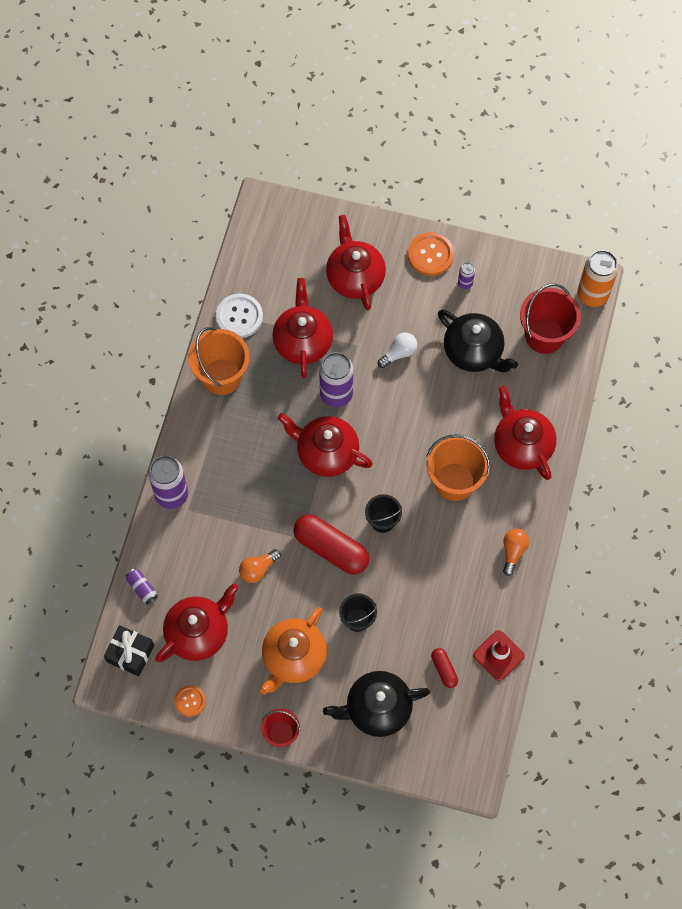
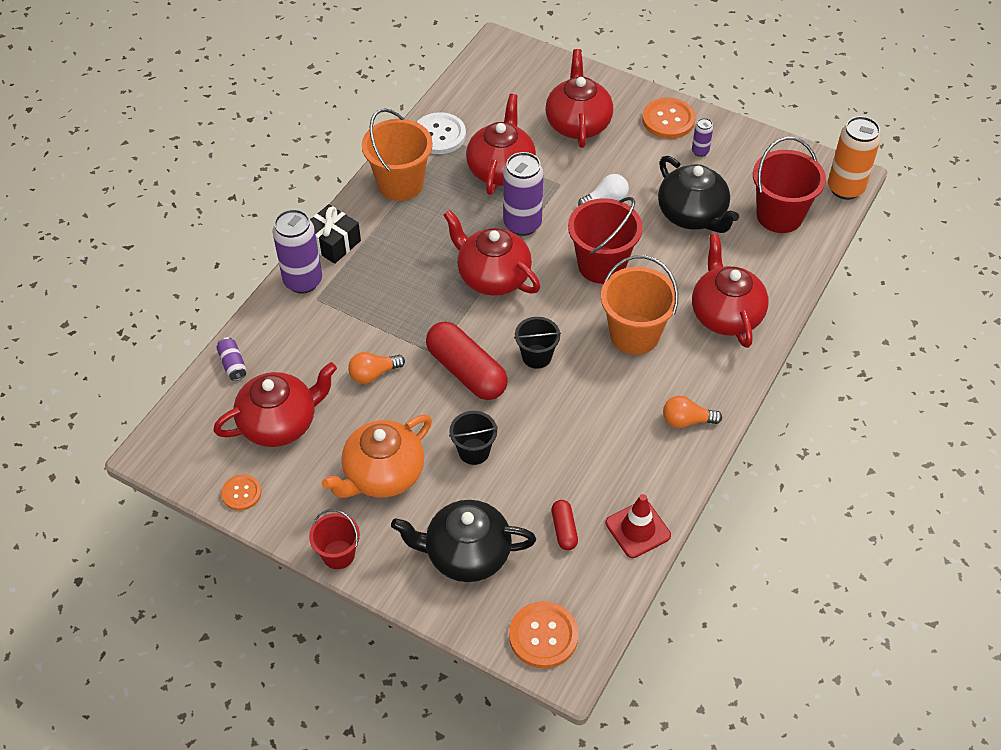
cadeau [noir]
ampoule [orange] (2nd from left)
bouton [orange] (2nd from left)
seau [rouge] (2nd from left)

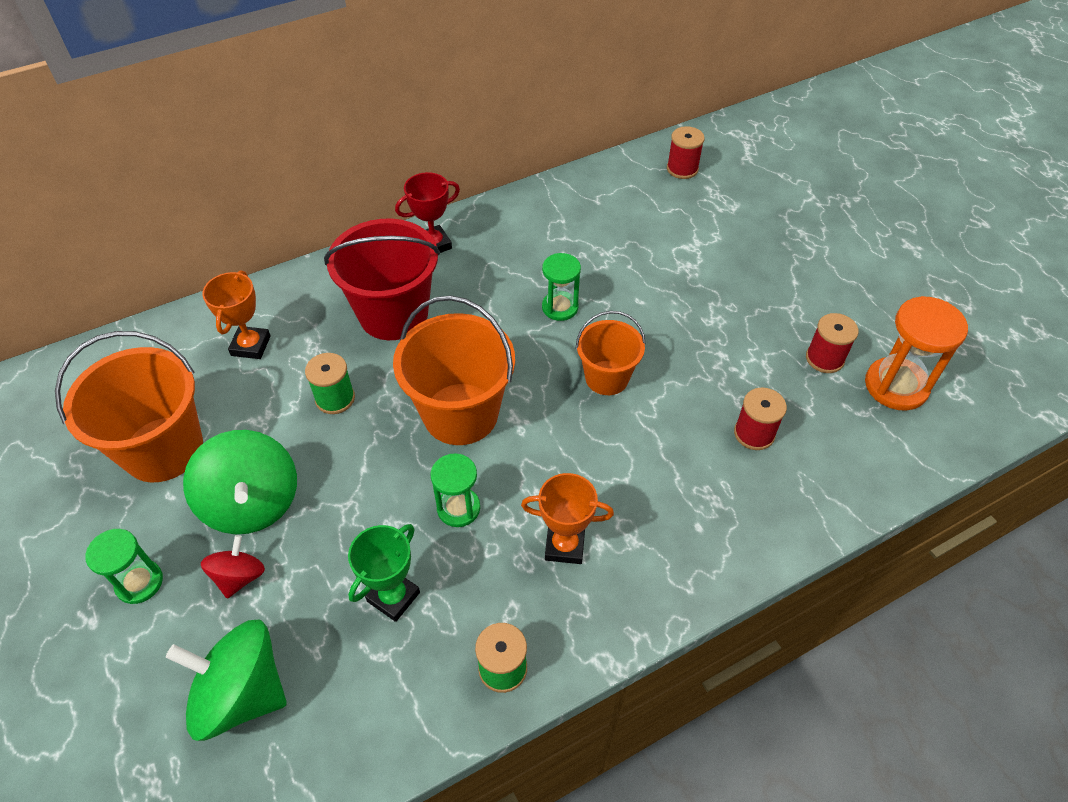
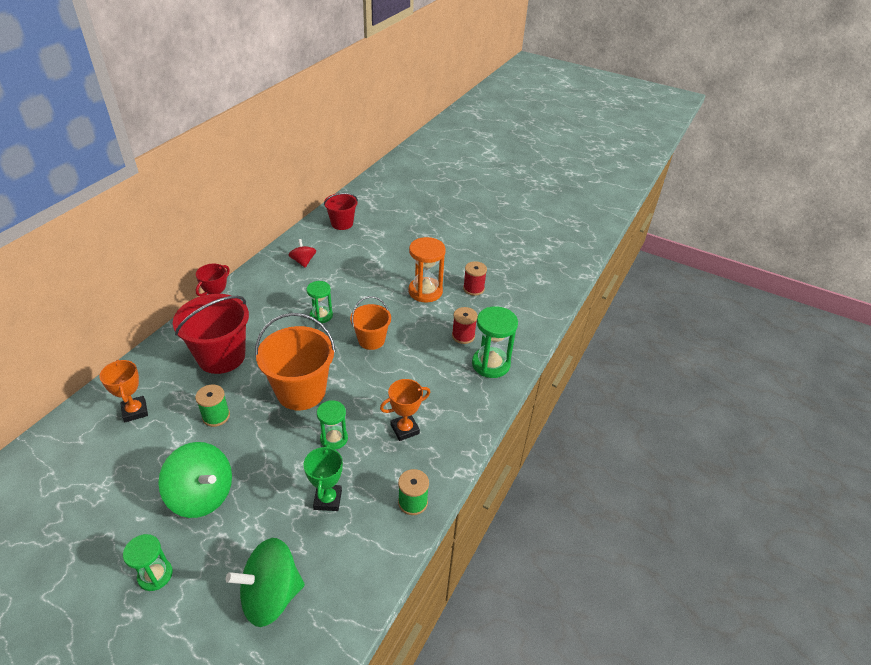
seau [orange] (1st from left in the first image)
toupie [rouge]
seau [rouge] (2nd from left)
sablier [orange]
sablier [vert] (4th from left)

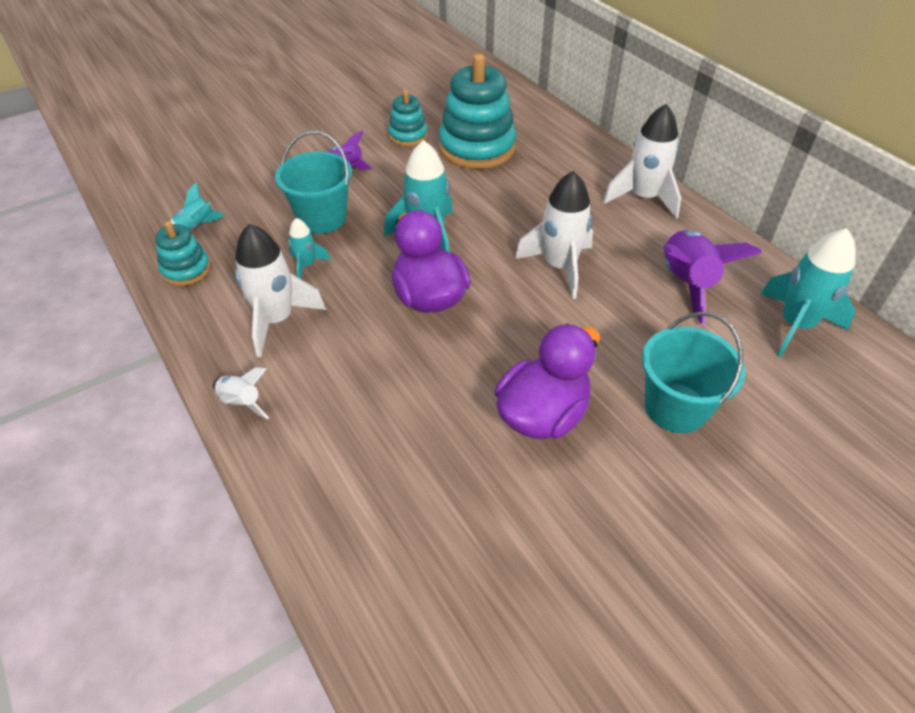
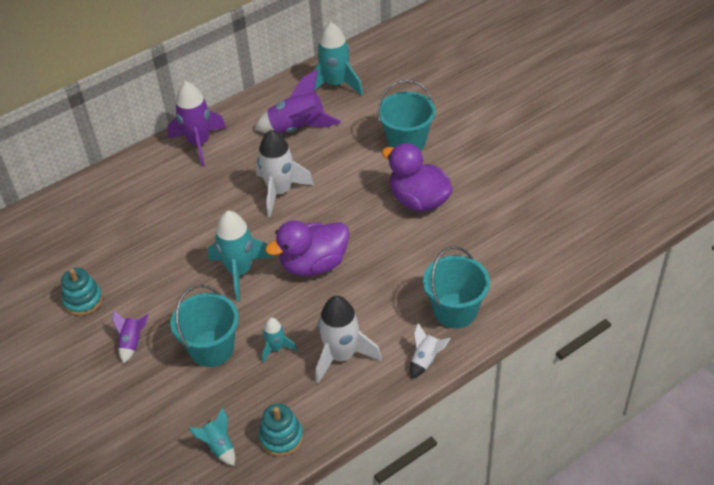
jouet à empiler [turquoise] (3rd from left in the first image)
fusée [violet] (2nd from left)
seau [turquoise] (3rd from left)

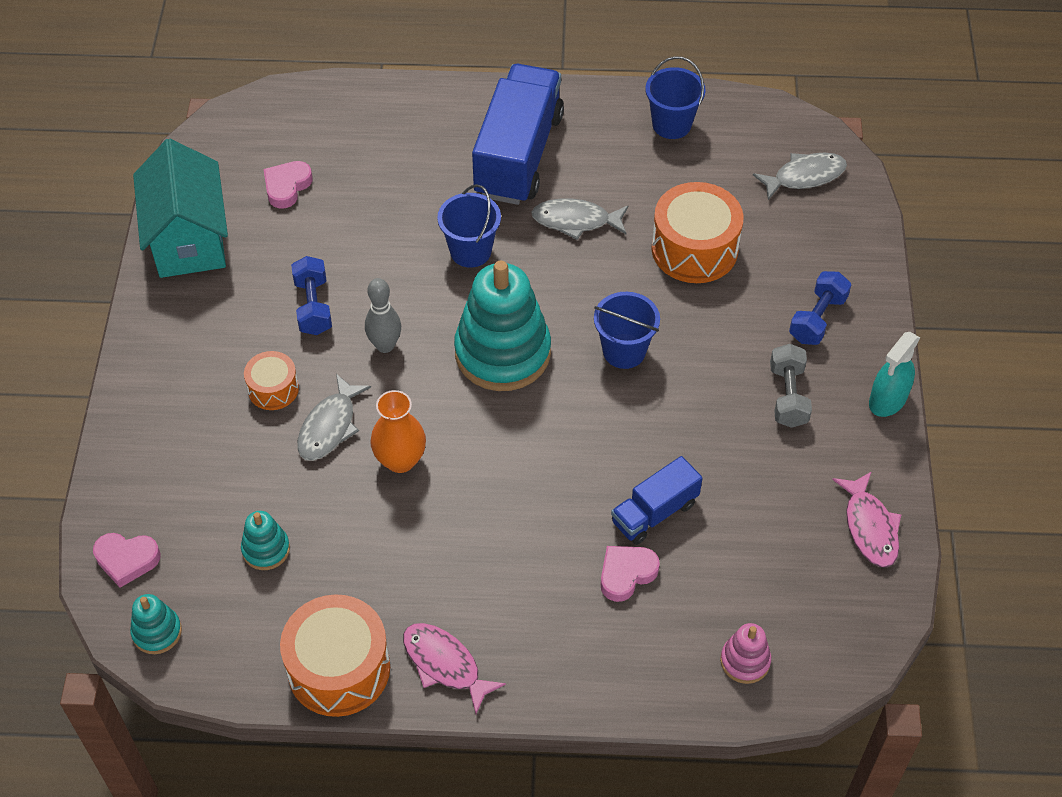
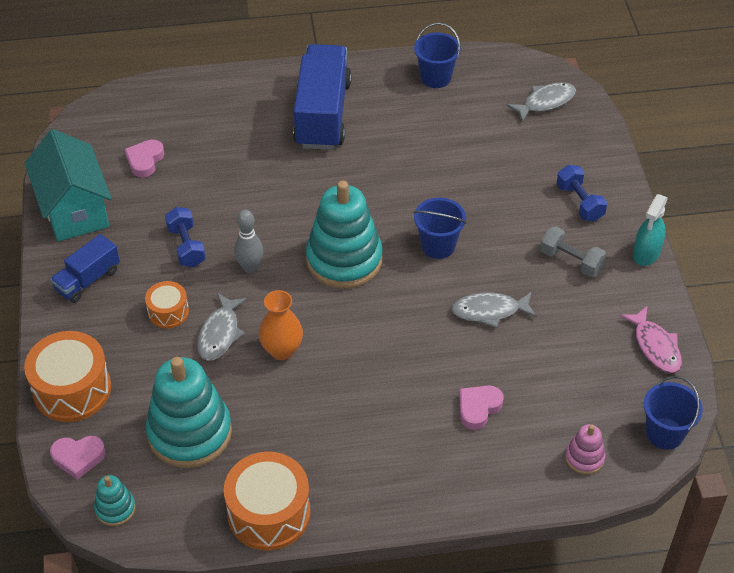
jouet à empiler [turquoise] (2nd from left)
poisson [rose] (1st from left in the first image)
seau [bleu] (3rd from left)
poisson [gris] (2nd from left)
camion [bleu] (1st from left)
tambour [orange] (1st from left)
haltère [gris]
haltère [bleu] (2nd from left)

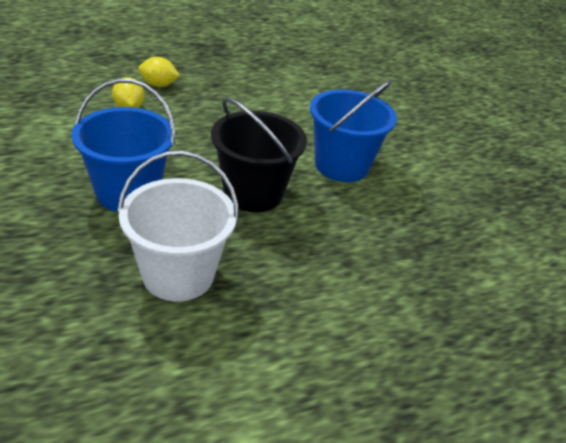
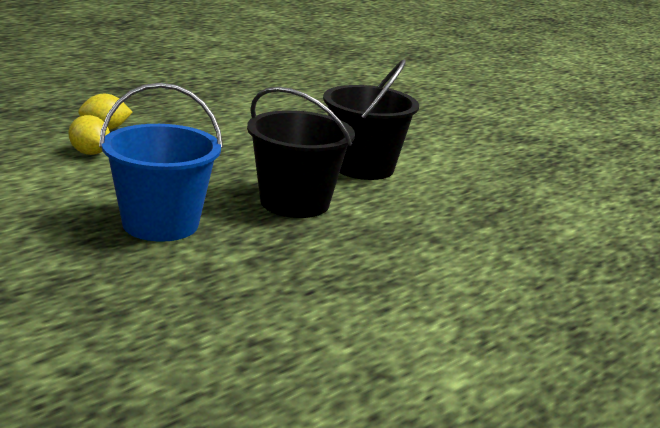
seau [blanc]
seau [noir] (2nd from left)

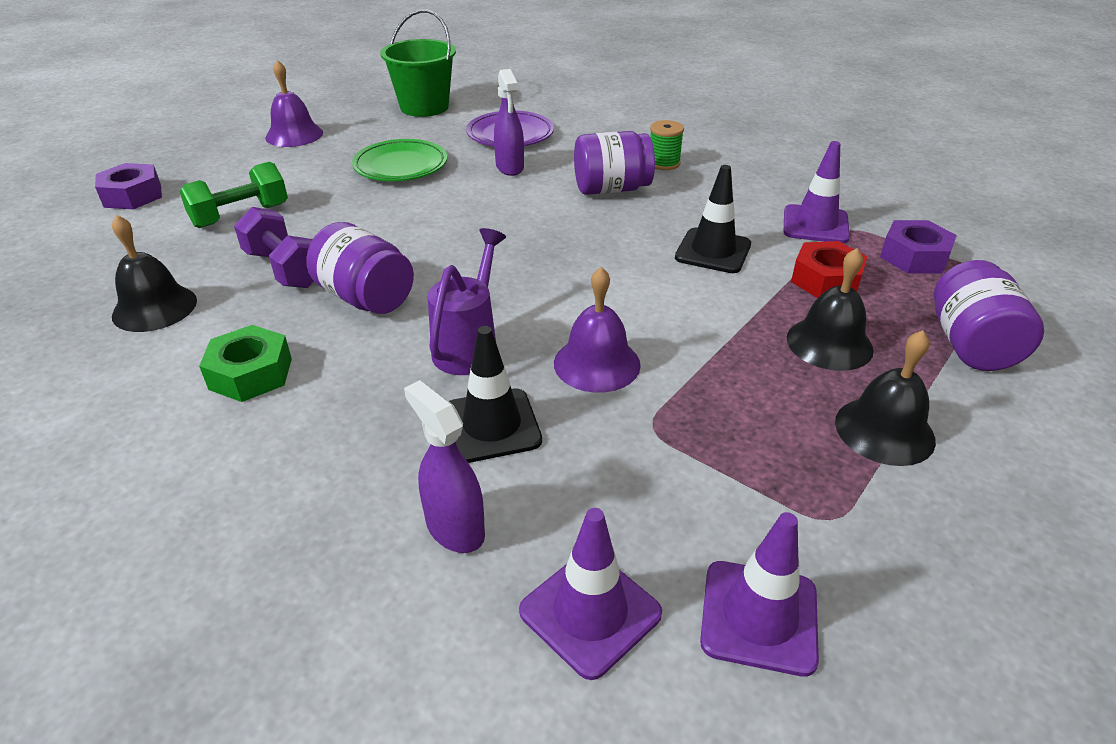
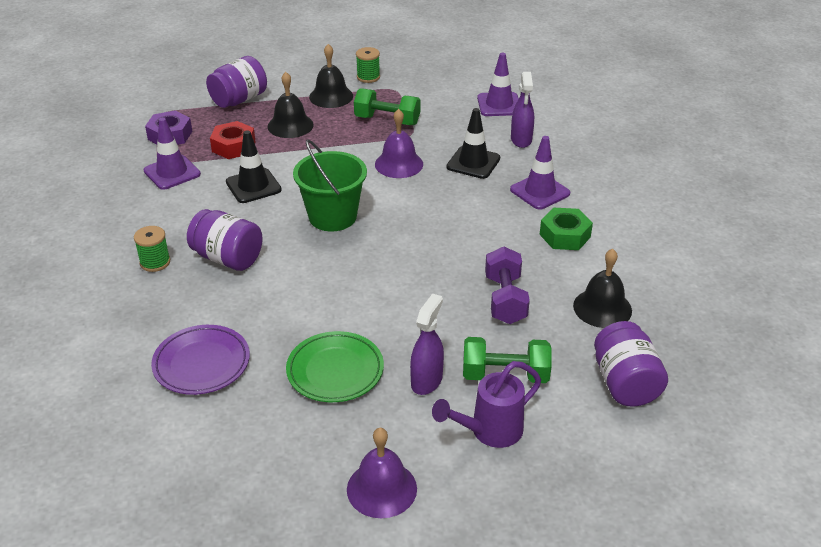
écrou [violet] (1st from left in the first image)
bocal [violet] (3rd from left)
seau [vert]
arrosoir [violet]
vaporisateur [violet] (1st from left)
cône de chantier [violet] (3rd from left)
haltère [vert] (1st from left)
bobine [vert] (2nd from left)

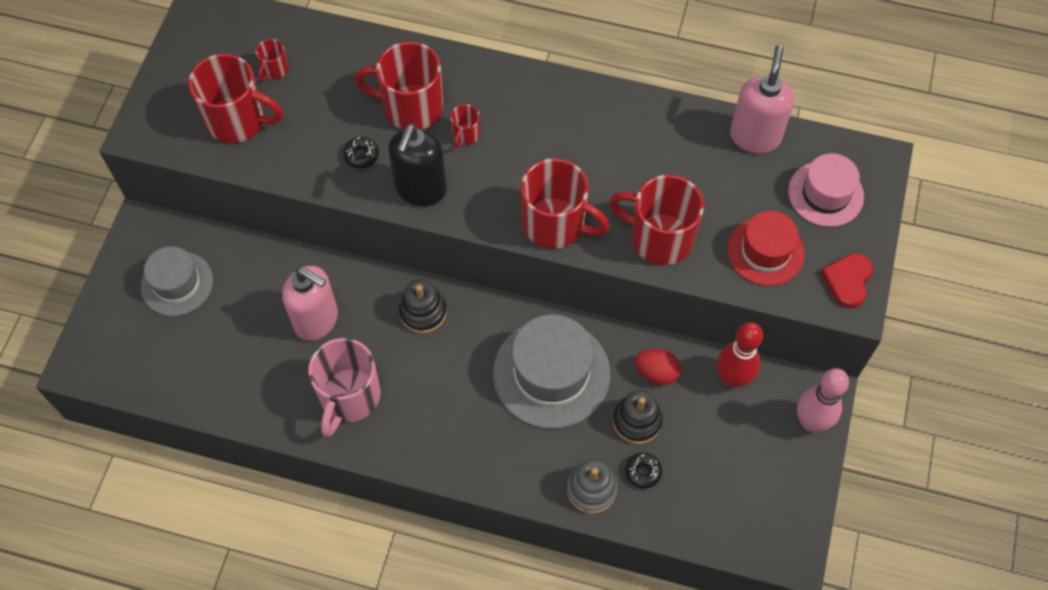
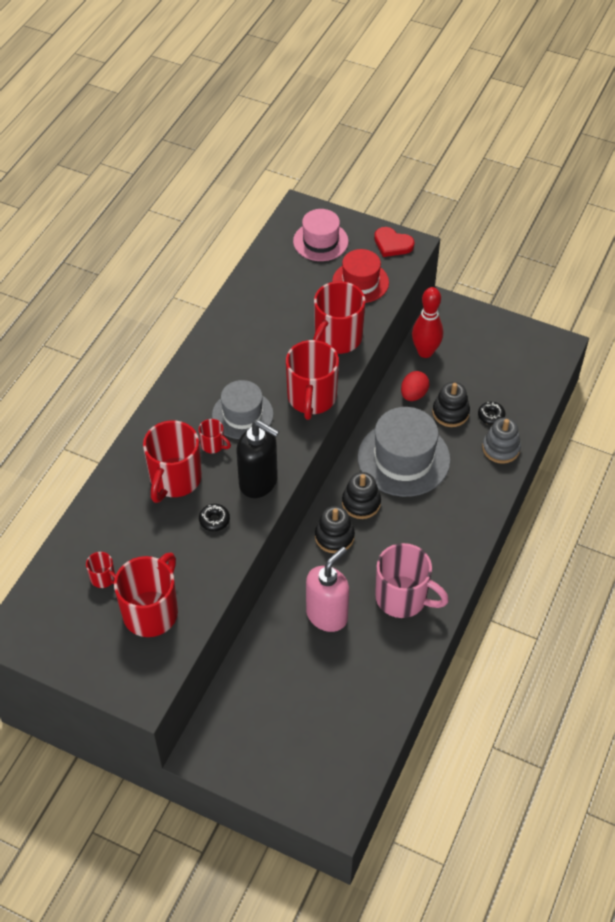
chapeau [gris] (1st from left)
tasse [rouge] (5th from left)
distributeur de savon [rose] (2nd from left in the first image)
quille [rose]
jouet à empiler [noir] (2nd from left)

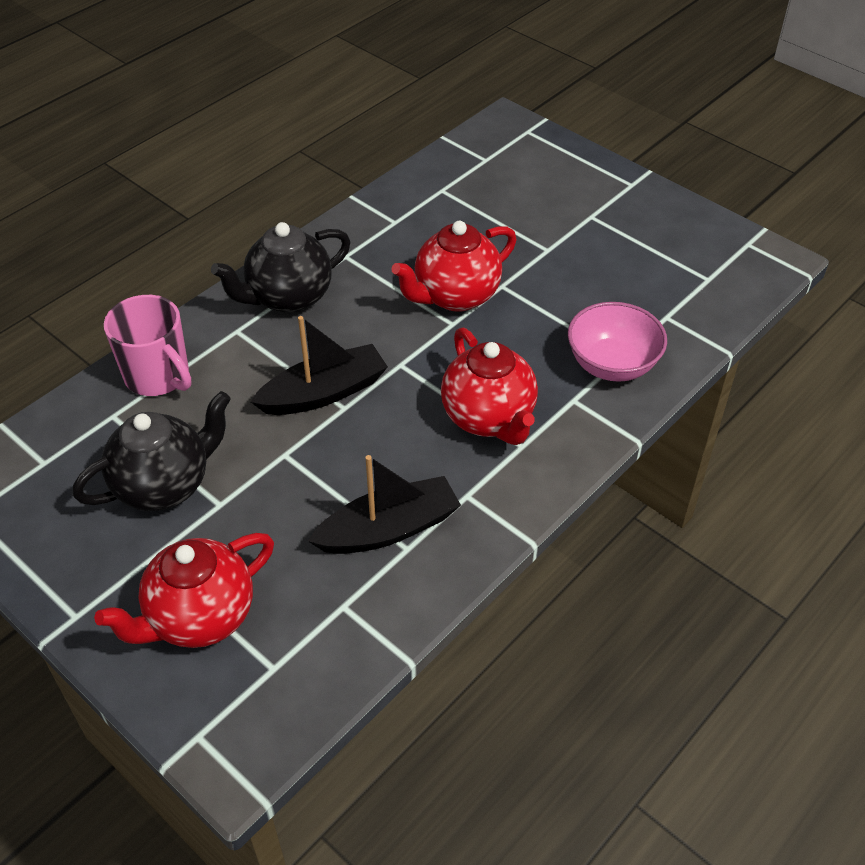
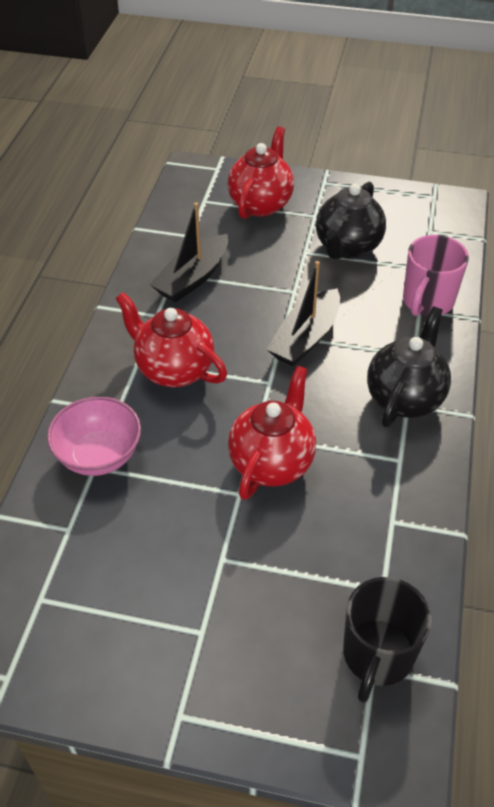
tasse [rose]
tasse [noir]

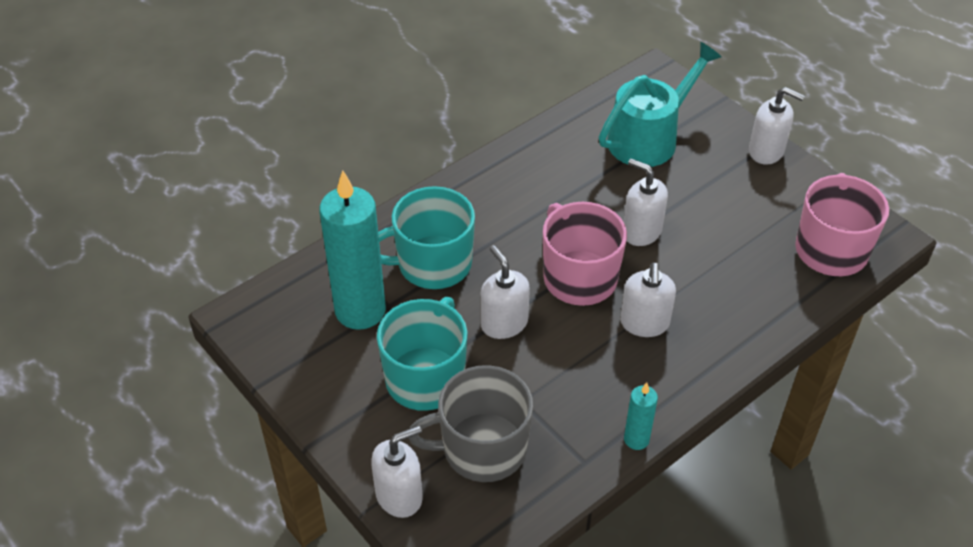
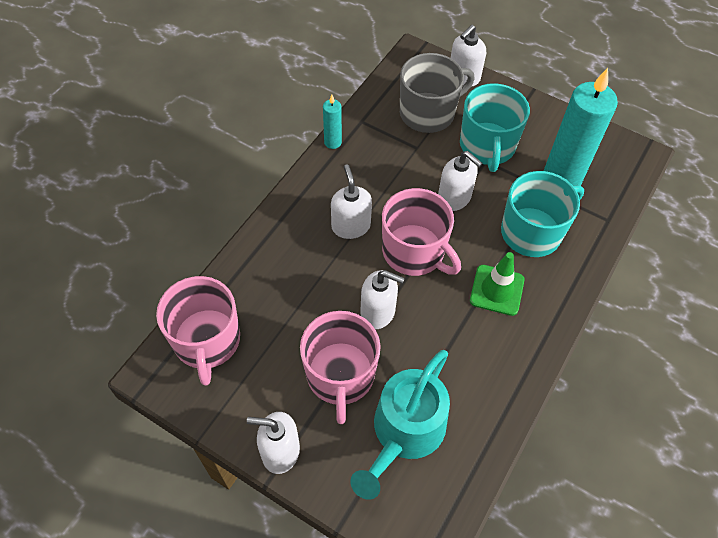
tasse [rose] (2nd from left)
cône de chantier [vert]

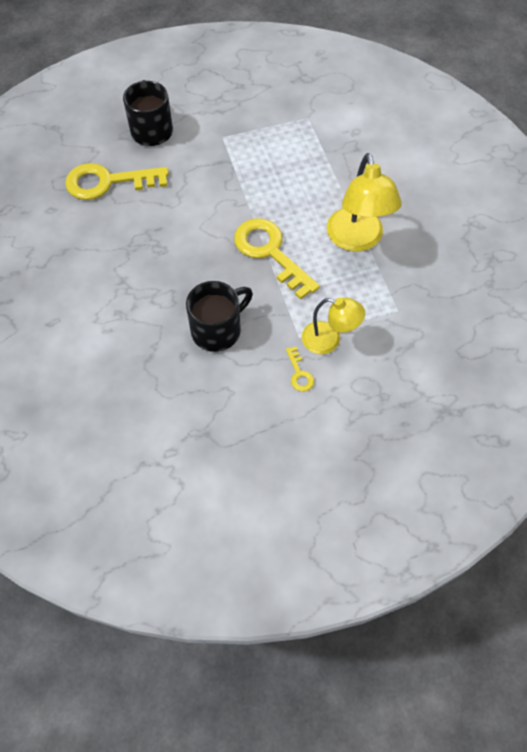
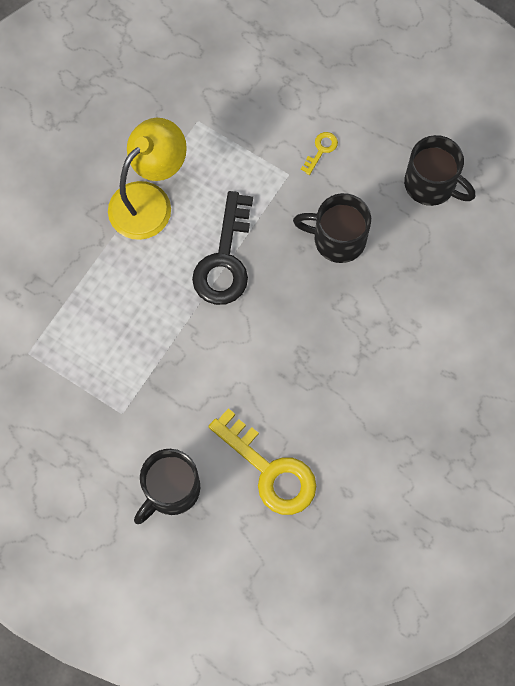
clé [noir]
lampe [jaune] (1st from left in the first image)
tasse [noir] (3rd from left)

